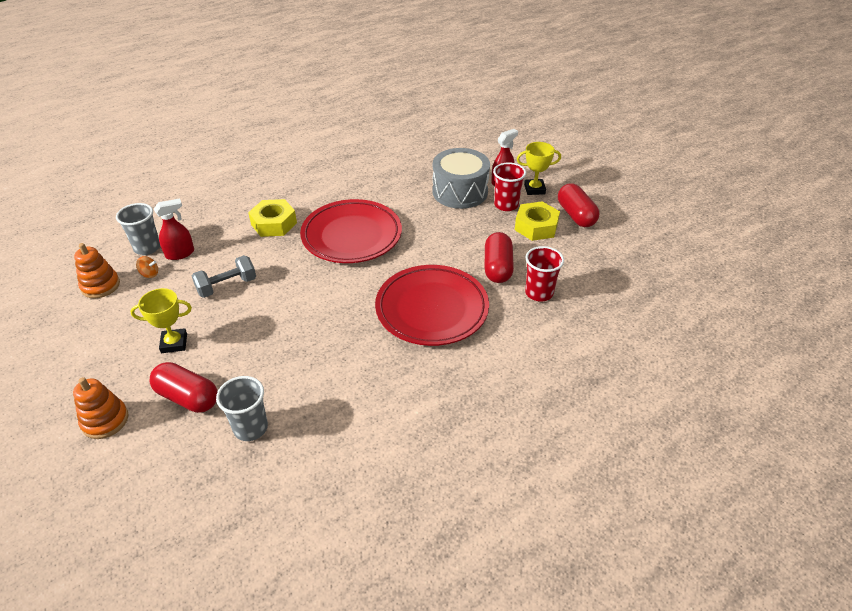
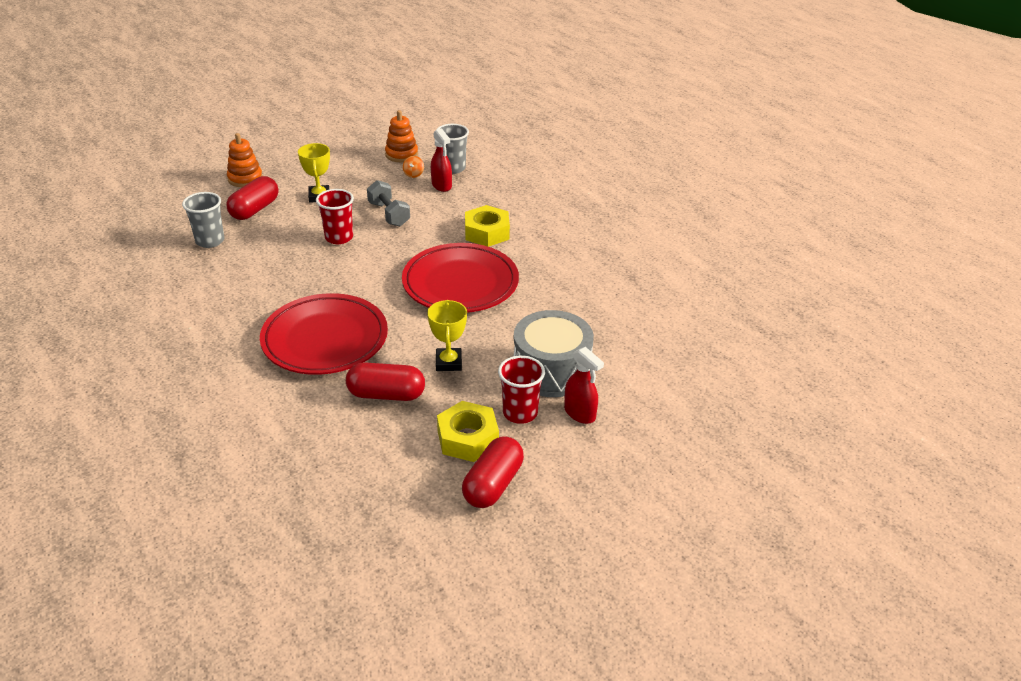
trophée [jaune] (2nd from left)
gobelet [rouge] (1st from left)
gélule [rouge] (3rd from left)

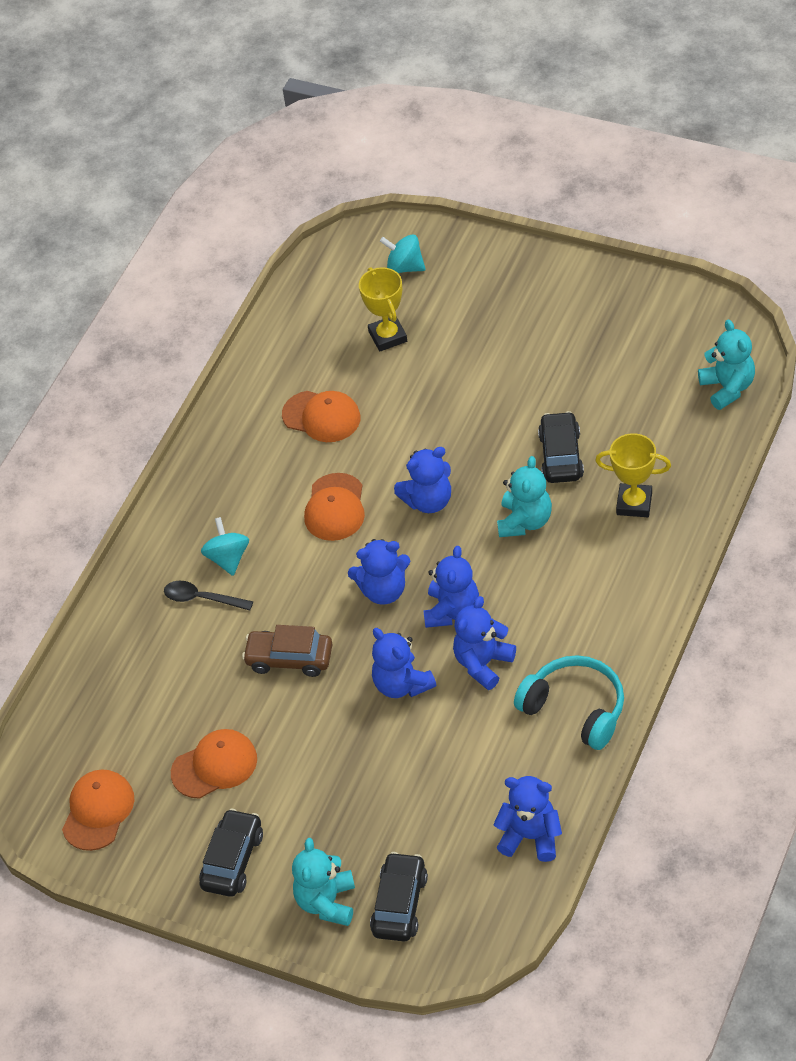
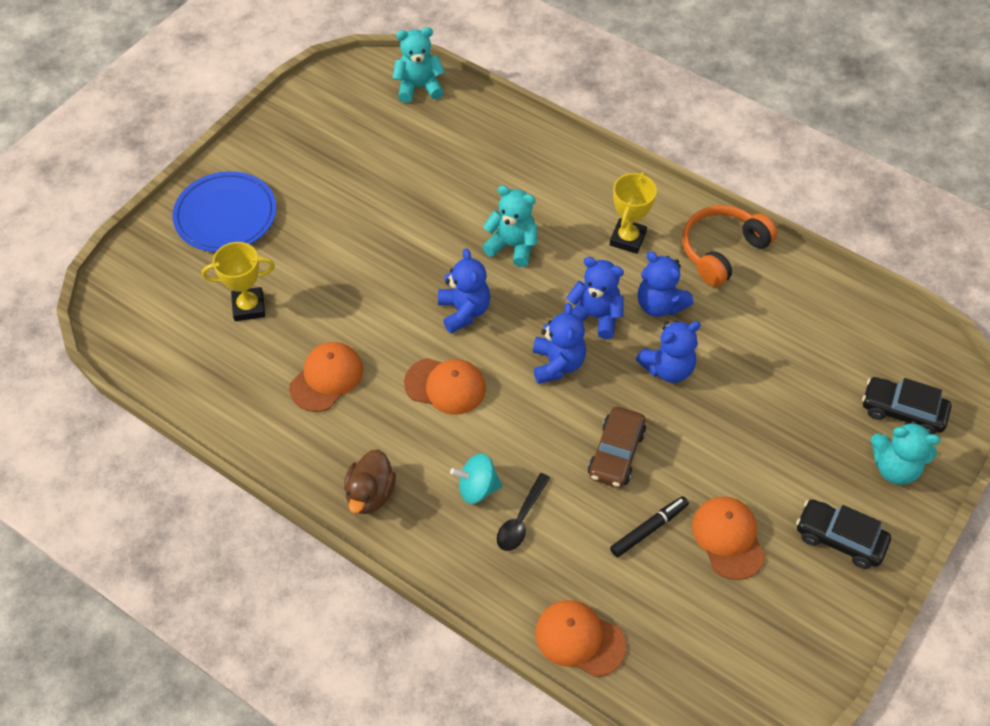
casquette [orange] (3rd from left)
toupie [turquoise] (2nd from left in the first image)
ours en peluche [bleu] (6th from left in the first image)
casque audio [orange]
voiture [noir] (3rd from left in the first image)
trophée [jaune] (2nd from left)
assiette [bleu]
canard [marron]
feutre [noir]

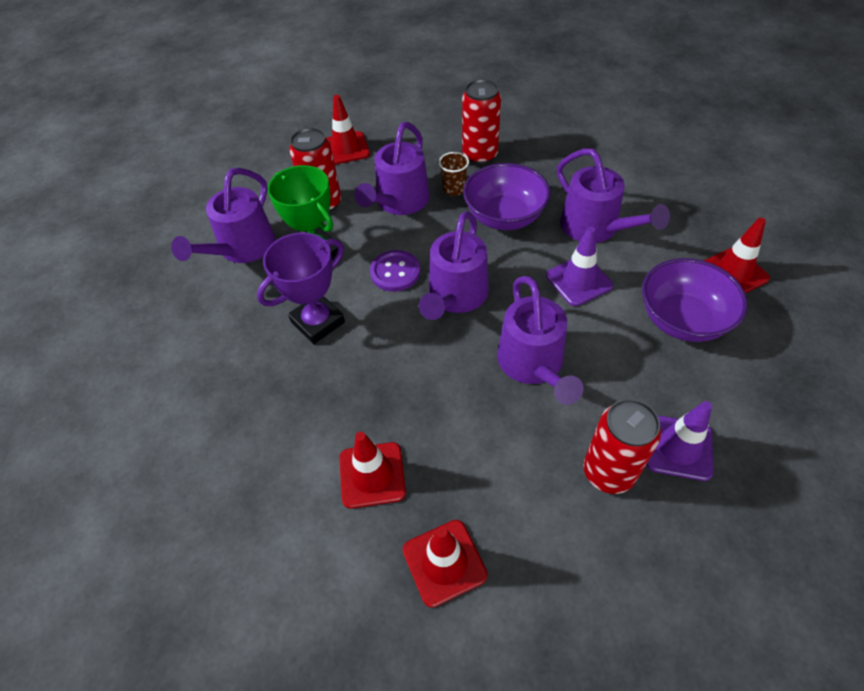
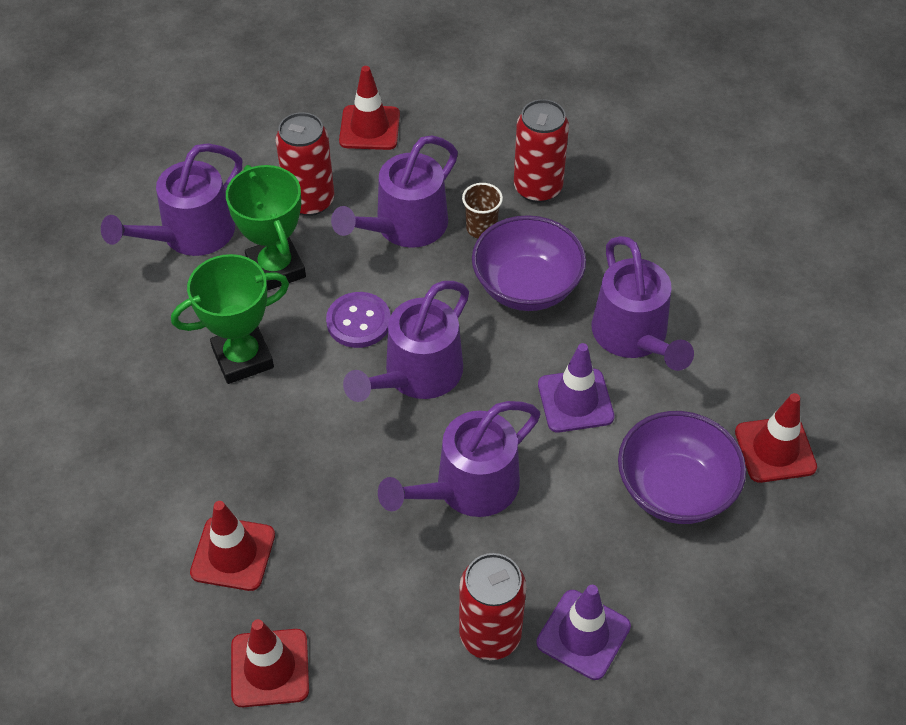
trophée [vert] (1st from left)
arrosoir [violet] (4th from left)

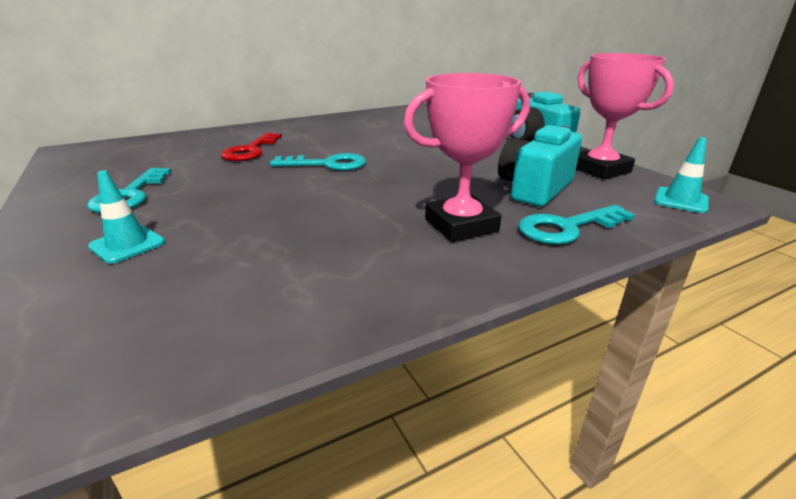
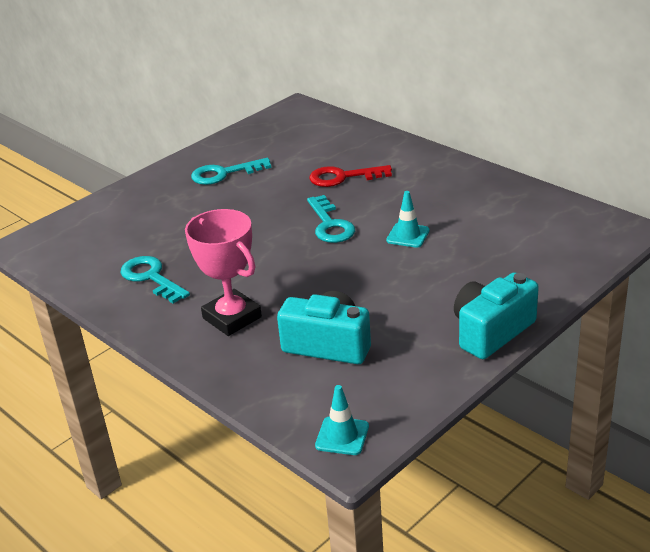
cône de chantier [turquoise] (2nd from left)
clé [turquoise] (1st from left)
trophée [rose] (2nd from left in the first image)

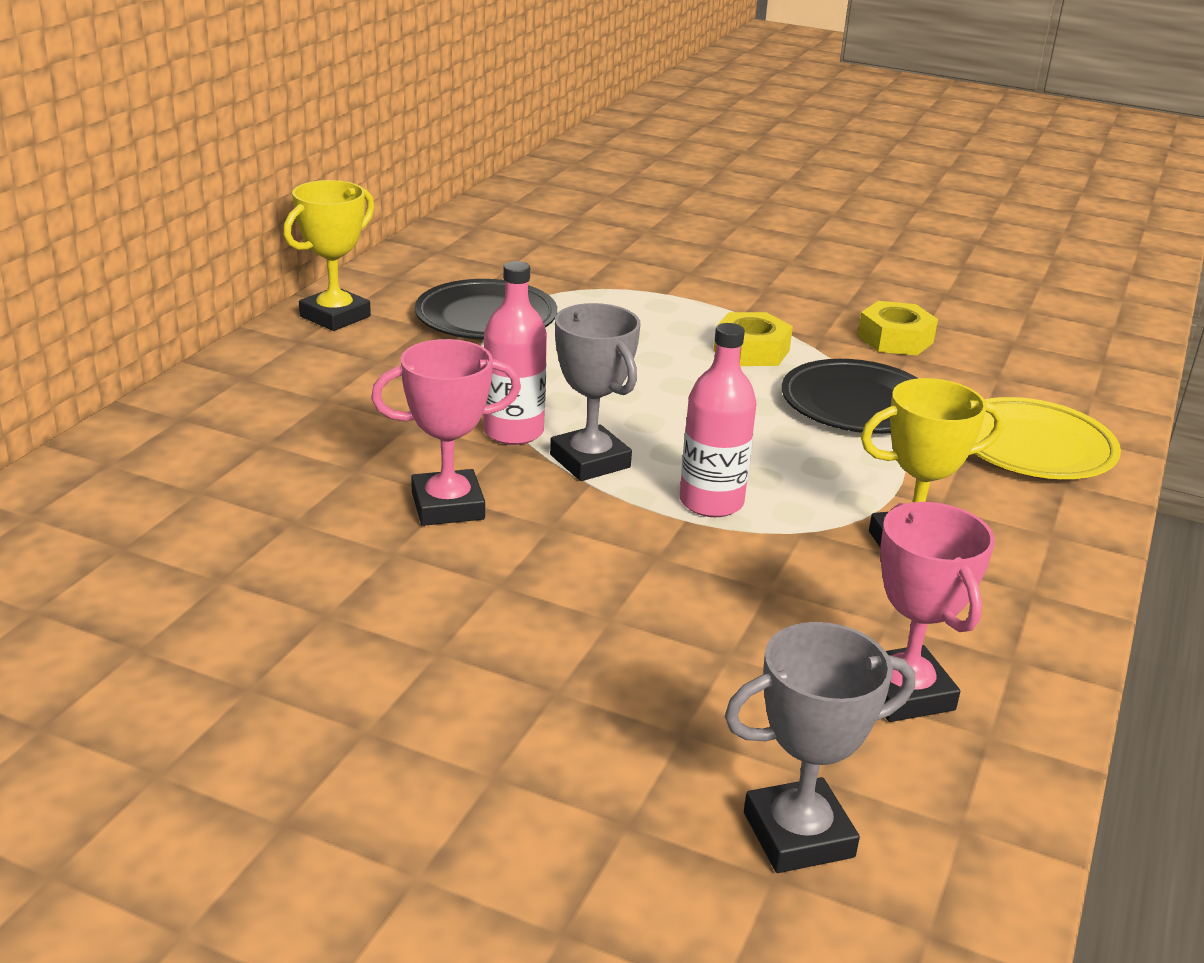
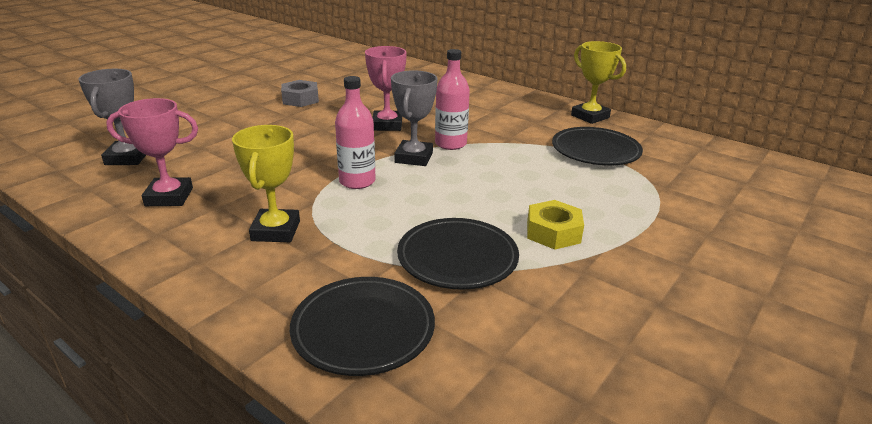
trophée [gris] (2nd from left)
écrou [jaune] (2nd from left in the first image)
assiette [noir] (1st from left)
écrou [gris]

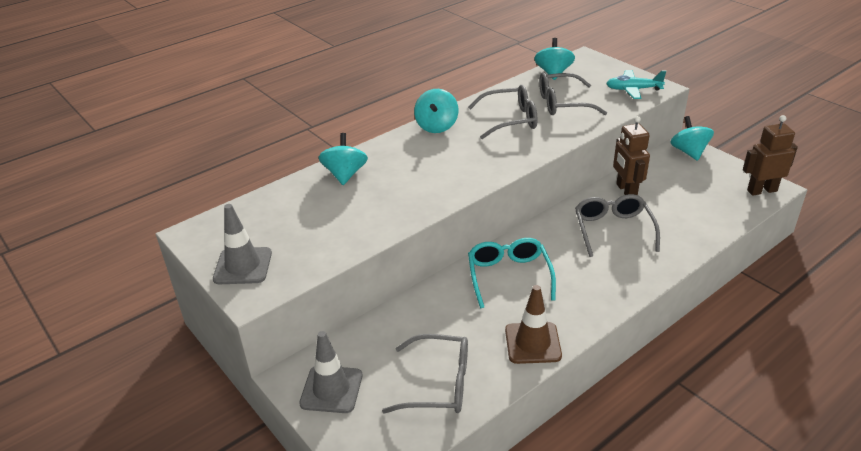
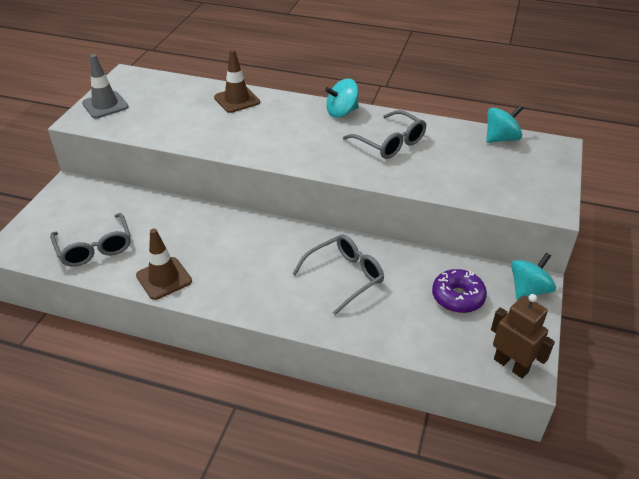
cône de chantier [gris] (2nd from left in the first image)
cône de chantier [marron] (2nd from left)
lunettes [turquoise]
lunettes [gris] (3rd from left in the first image)
avion [turquoise]
robot [marron] (1st from left in the first image)
beignet [violet]

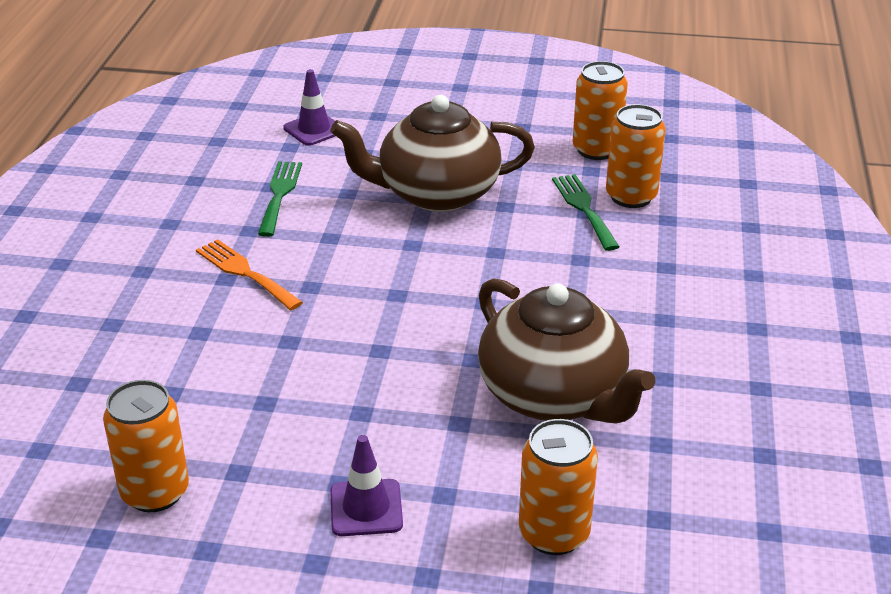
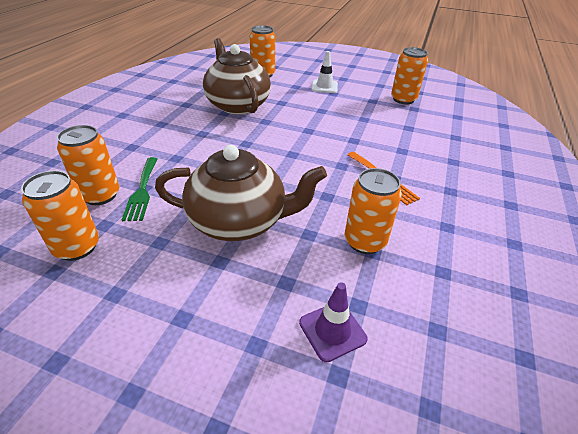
canette [orange] (4th from left)
cône de chantier [blanc]

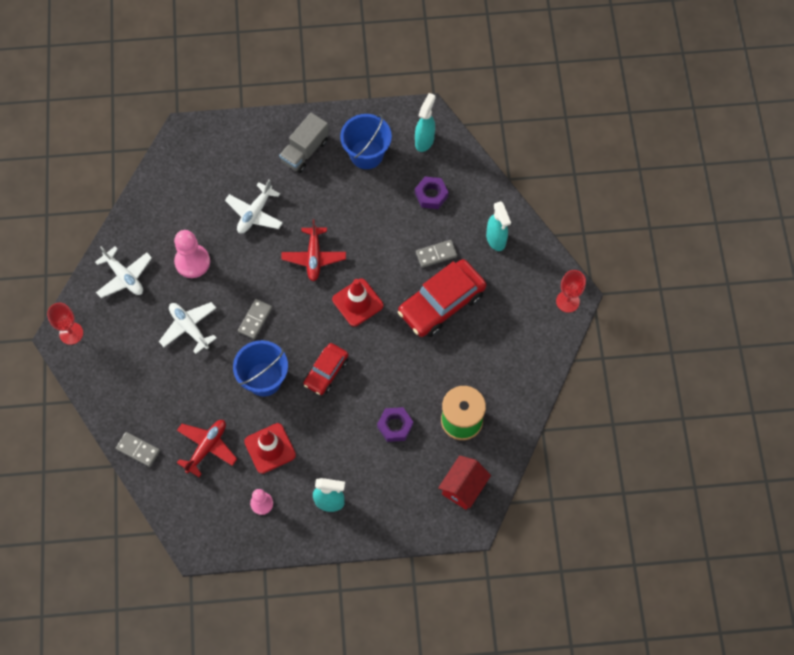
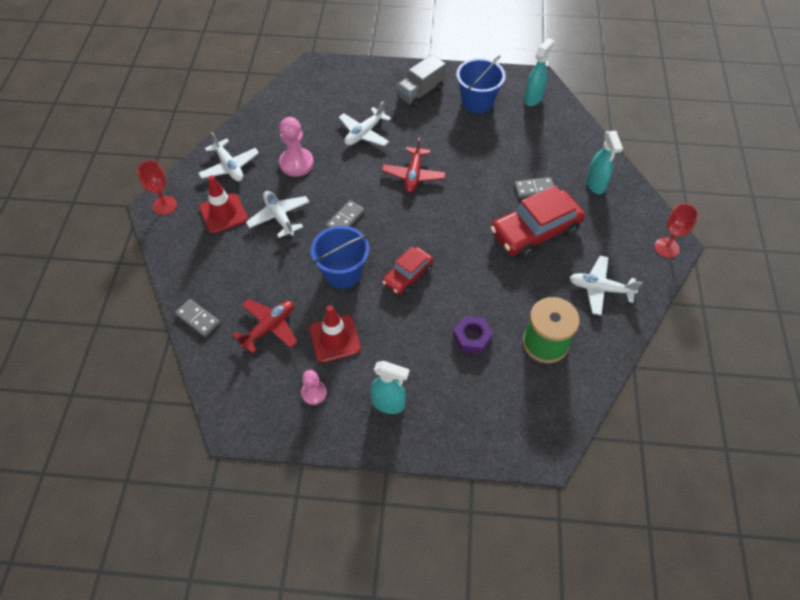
cône de chantier [rouge] (1st from left)
écrou [violet] (2nd from left in the first image)
maison [rouge]
avion [blanc] (4th from left)

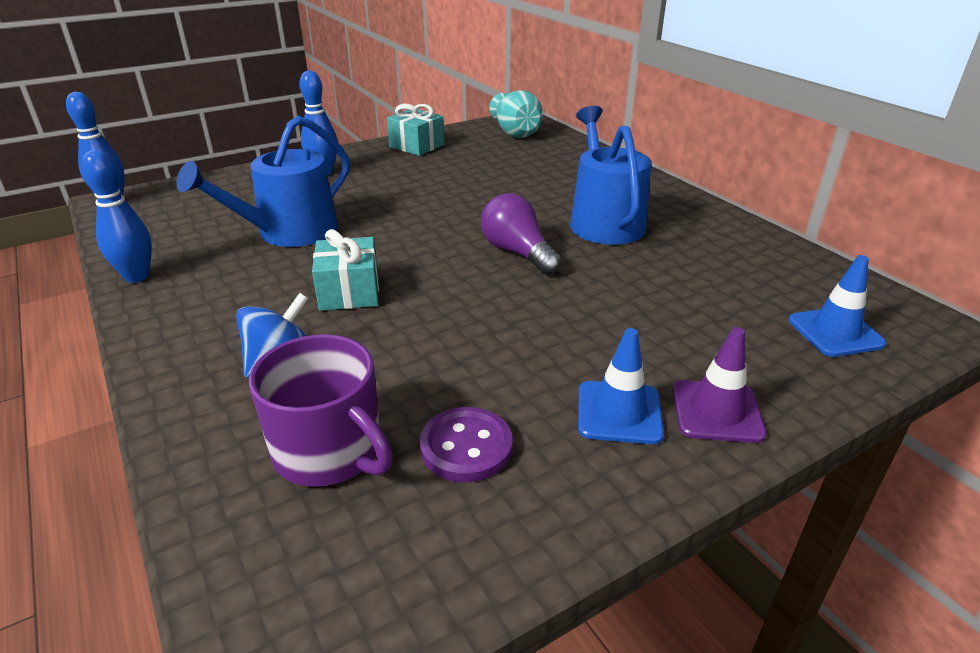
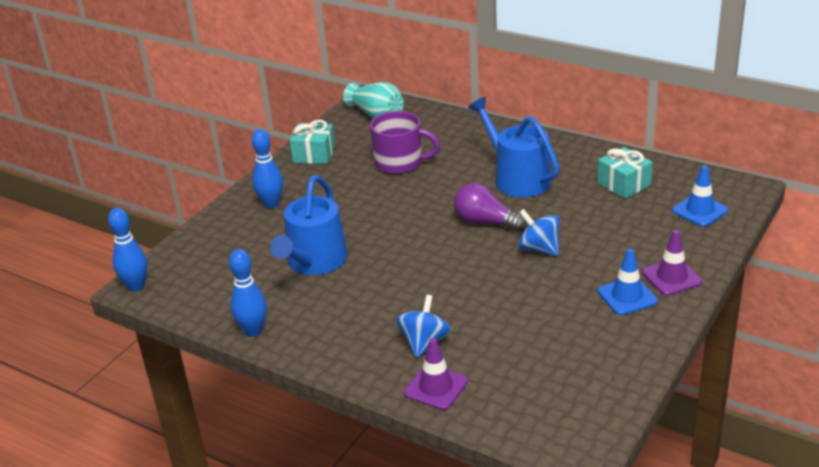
tasse [violet]
cadeau [turquoise] (2nd from left)
bouton [violet]
cône de chantier [violet] (1st from left)
toupie [bleu] (2nd from left)

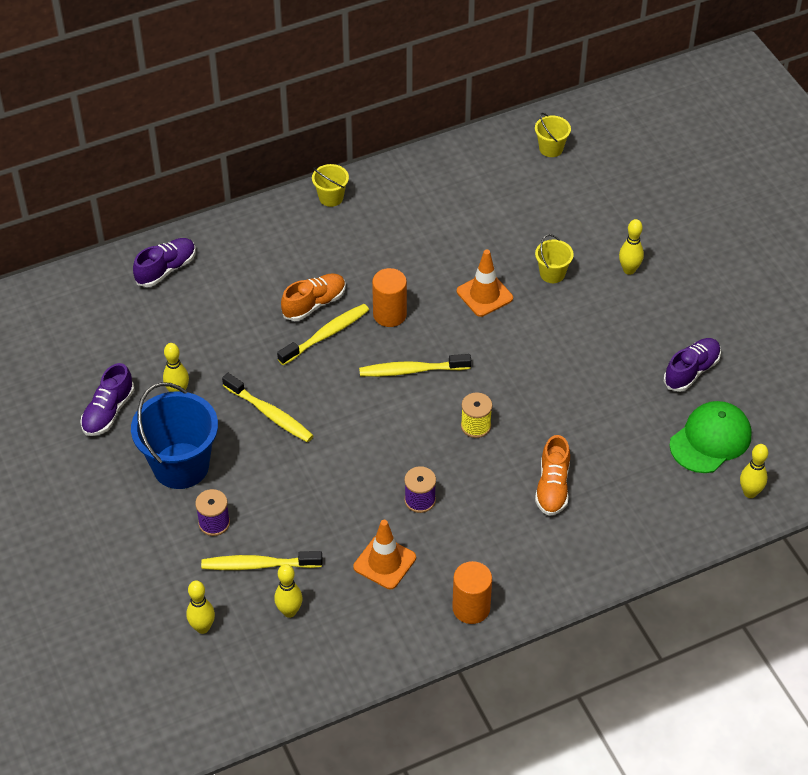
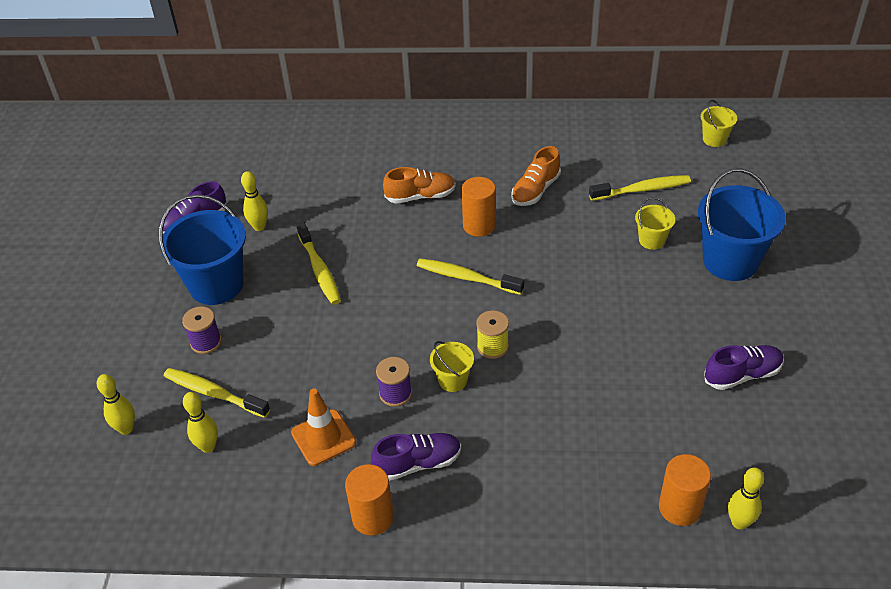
chaussure [violet] (2nd from left)
brosse à dents [jaune] (4th from left)
seau [jaune] (1st from left)
cône de chantier [orange] (2nd from left in the first image)
chaussure [orange] (2nd from left)
seau [bleu] (2nd from left)
casquette [vert]
cylindre [orange] (3rd from left)

